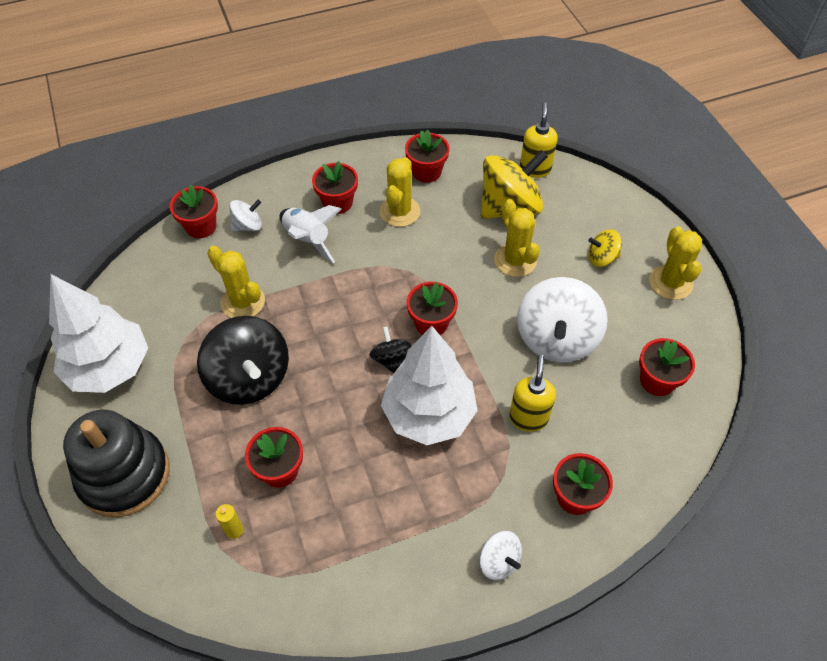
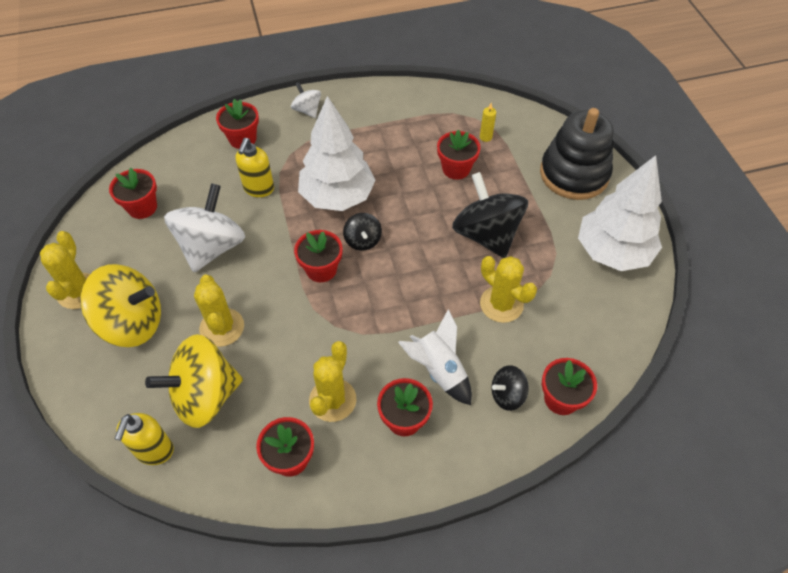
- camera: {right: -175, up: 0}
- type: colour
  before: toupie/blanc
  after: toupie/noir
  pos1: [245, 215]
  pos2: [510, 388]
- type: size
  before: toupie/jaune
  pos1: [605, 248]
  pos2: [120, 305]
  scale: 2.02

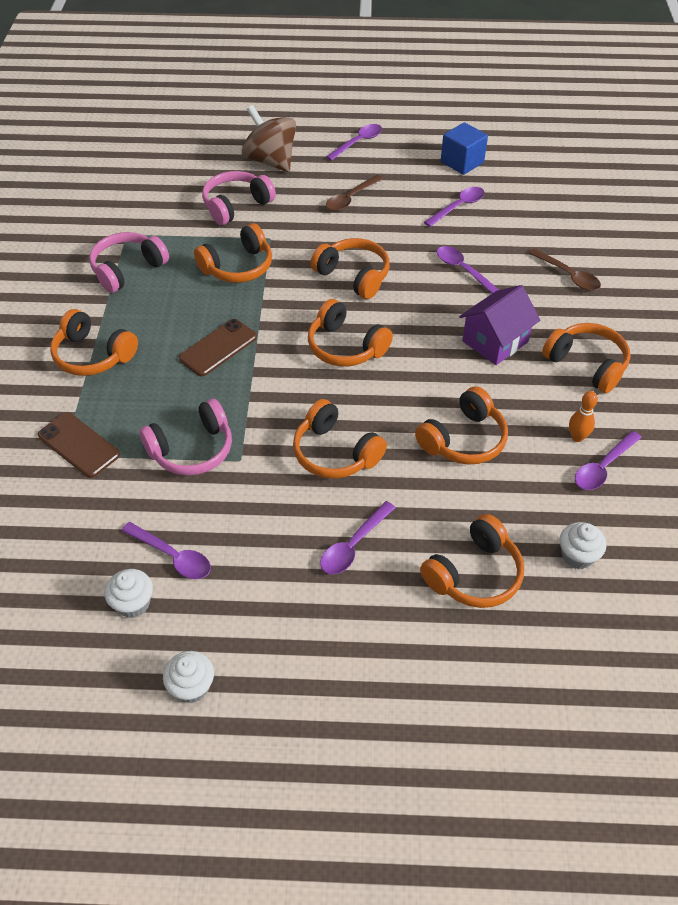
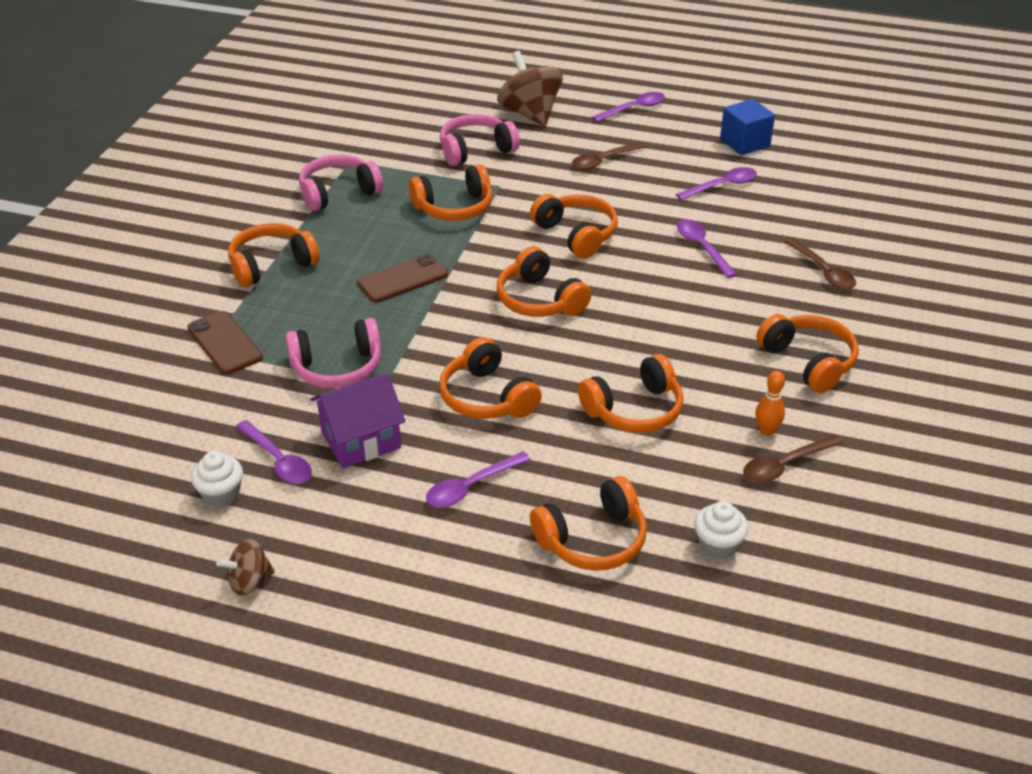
- camera: {right: 15, up: -10}
- type: relocated
  before: maison/violet
  pos1: [499, 325]
  pos2: [358, 420]
- type: spun
  before: casque audio/orange
  pos1: [94, 342]
  pos2: [274, 255]
  turn: 105
- type: colour
  before: cuillère/violet
  after: cuillère/marron
  pos1: [608, 460]
  pos2: [792, 459]
- type: exchanged
  before: muffin/blanc
  after: toupie/marron
  pos1: [188, 677]
  pos2: [245, 567]

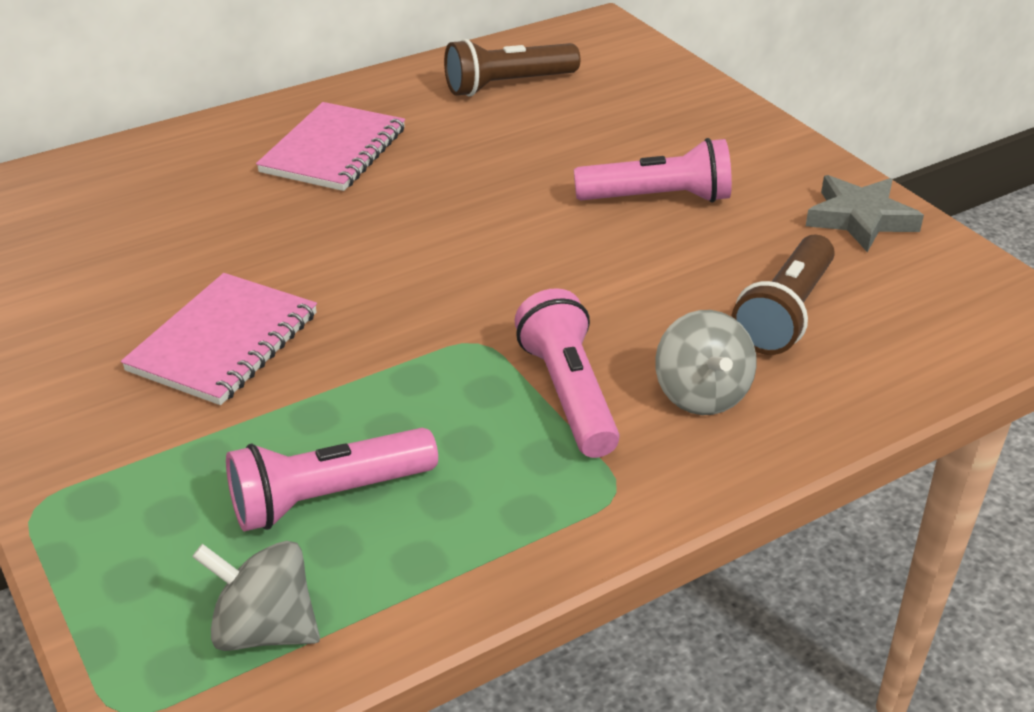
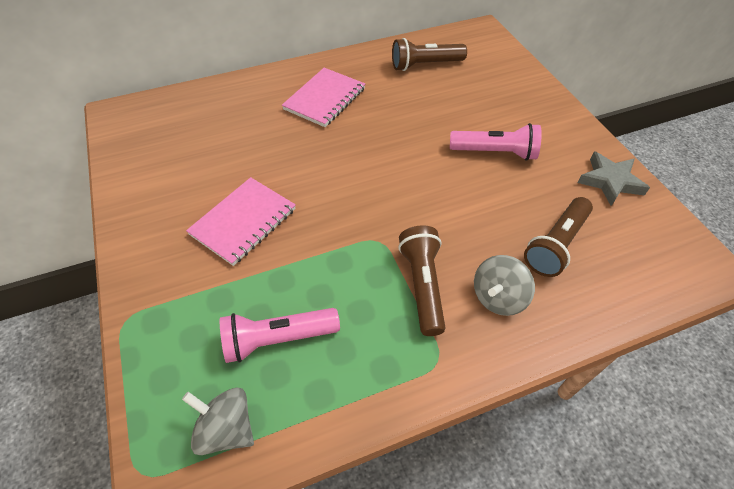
- camera: {right: 10, up: 15}
- type: colour
  before: lampe de poche/rose
  after: lampe de poche/marron
  pos1: [567, 373]
  pos2: [421, 280]
- type: spun
  before: toupie/gris
  pos1: [706, 362]
  pos2: [504, 285]
  turn: 45

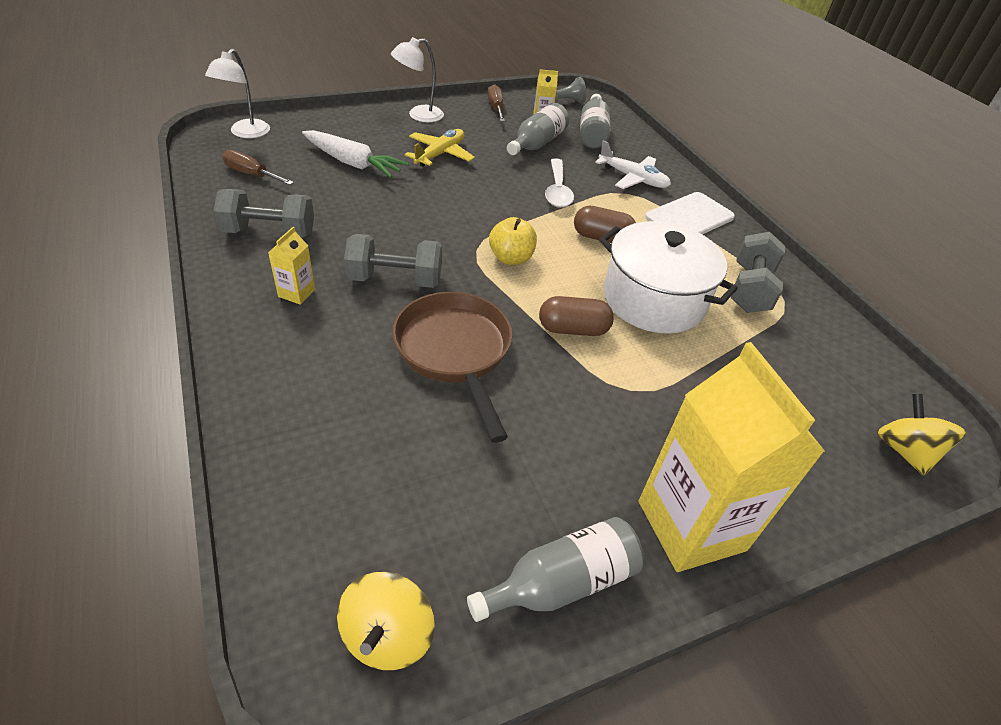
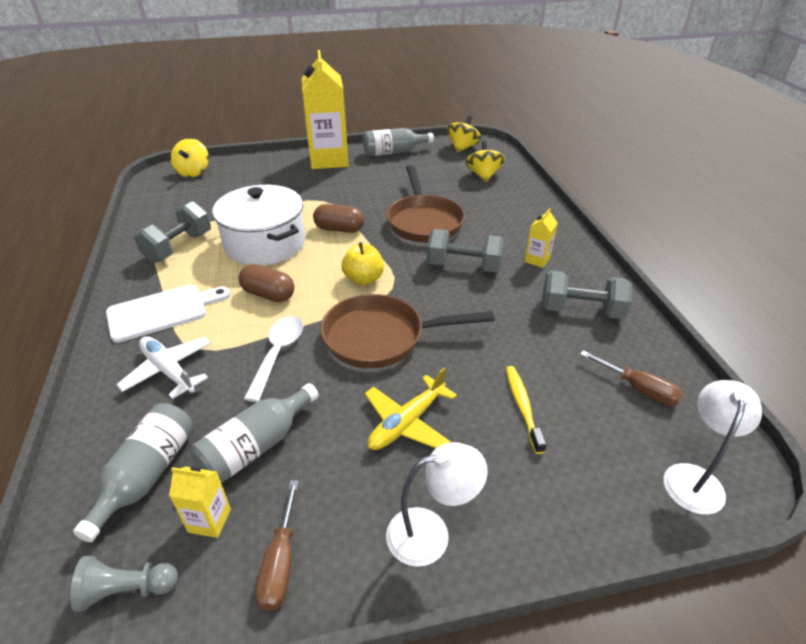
- camera: {right: -165, up: -5}
- type: exchanged
  before: carotte/blanc
  after: brosse à dents/jaune
  pos1: [355, 154]
  pos2: [526, 410]
- type: appeared
  after: toupie/jaune
  pos2: [485, 161]
- type: appeared
  after: poêle/marron
  pos2: [407, 331]

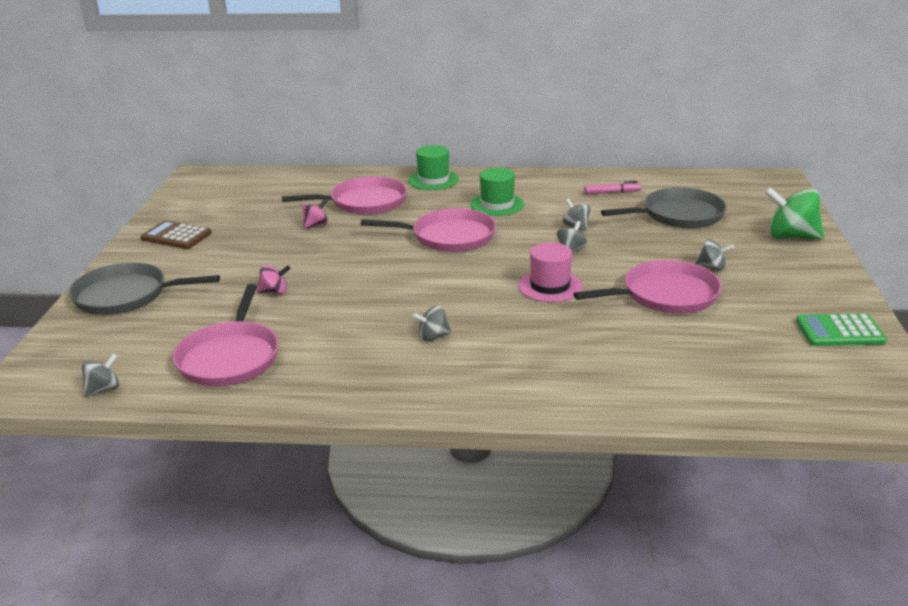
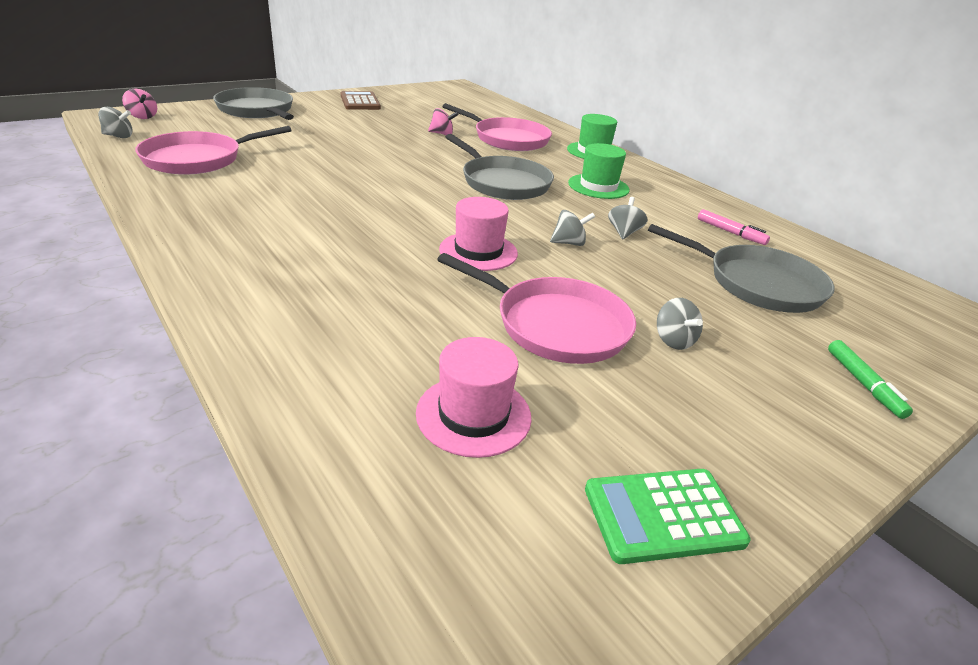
- camera: {right: 45, up: 5}
- type: exchanged
  before: toupie/vert
  after: feutre/vert
  pos1: [794, 213]
  pos2: [870, 379]
- type: colour
  before: poêle/rose
  after: poêle/gris
  pos1: [428, 230]
  pos2: [500, 167]
- type: relocated
  before: toupie/rose
  pos1: [274, 279]
  pos2: [139, 104]
- type: missing
  before: toupie/gris
  pos1: [431, 323]
- type: spun
  before: calculatrice/vert
  pos1: [841, 329]
  pos2: [668, 516]
  turn: -60
- type: appeared
  after: chapeau/rose
  pos2: [474, 397]

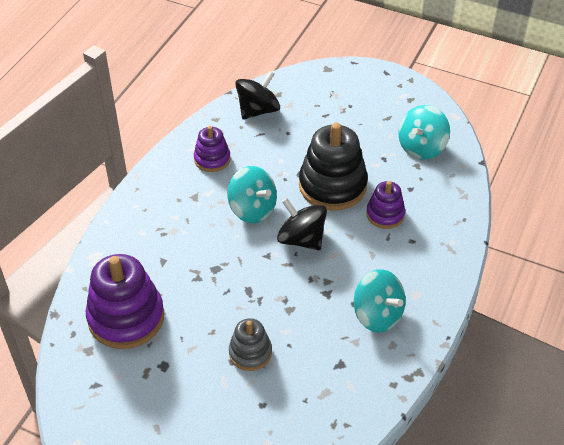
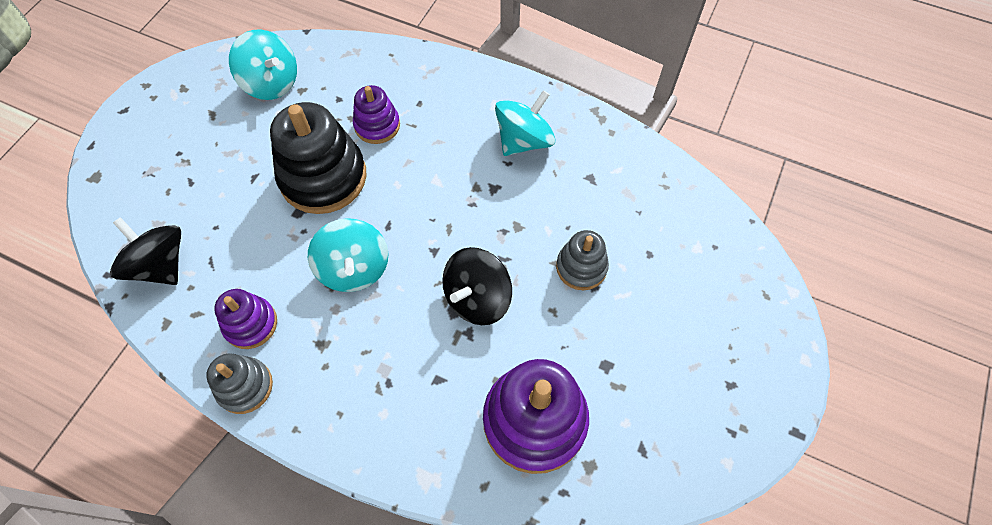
- camera: {right: -90, up: 15}
- type: spun
  before: toupie/turquoise
  pos1: [252, 194]
  pos2: [348, 255]
  turn: 120
- type: relocated
  before: toupie/noir
  pos1: [302, 224]
  pos2: [477, 286]
- type: appeared
  after: jouet à empiler/gris
  pos2: [239, 383]

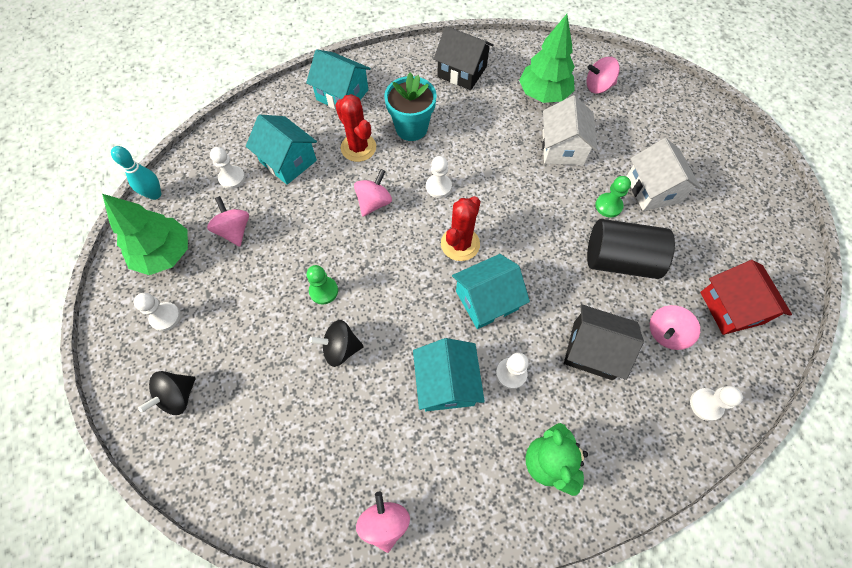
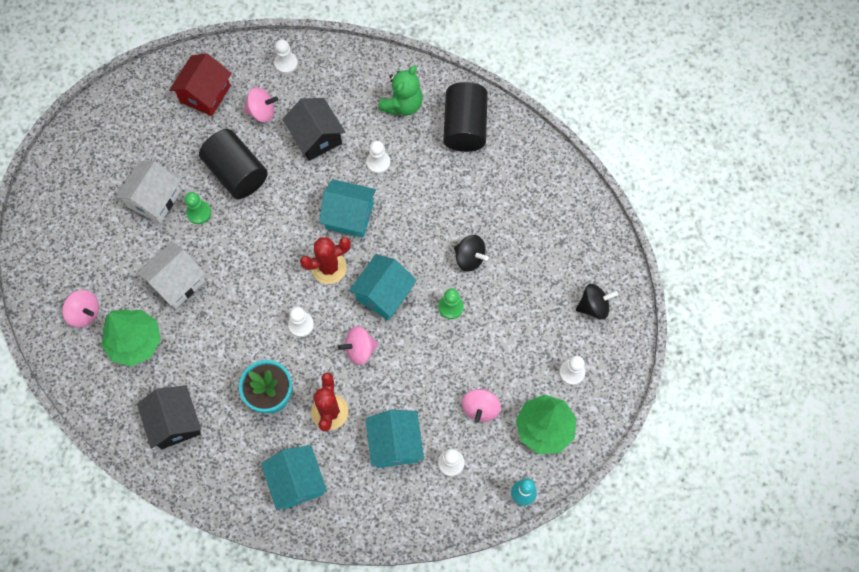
- camera: {right: -140, up: 5}
- type: relocated
  before: maison/turquoise
  pos1: [449, 374]
  pos2: [383, 287]
- type: missing
  before: toupie/rose
  pos1: [383, 522]
- type: appeared
  after: cylindre/noir
  pos2: [465, 117]

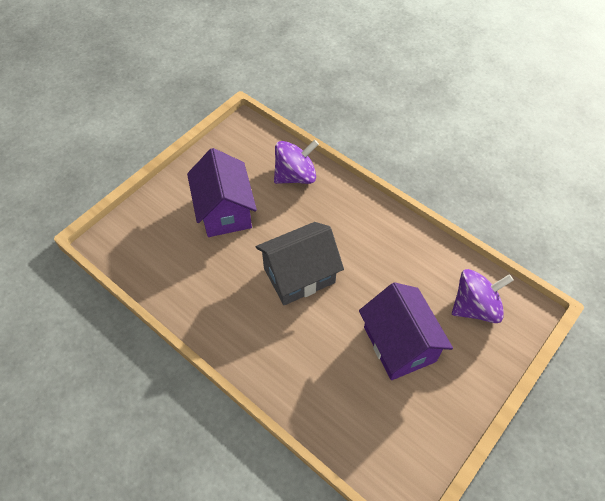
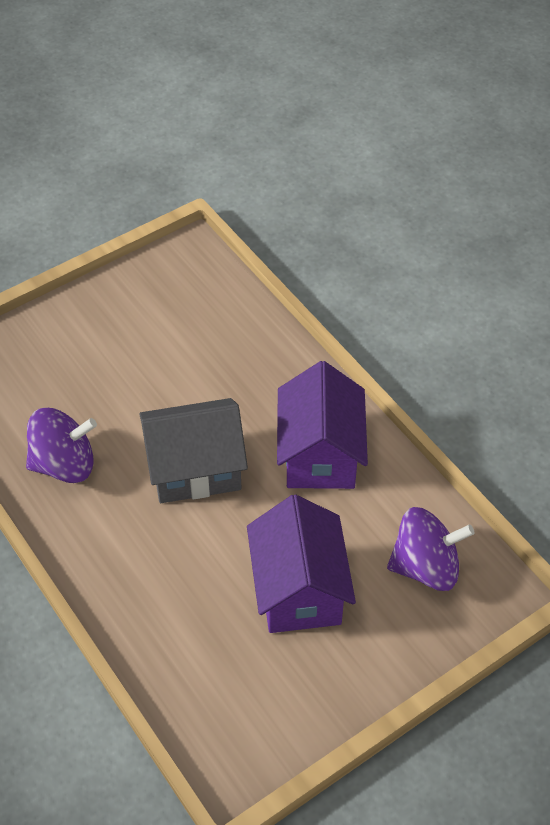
- camera: {right: 15, up: -5}
- type: relocated
  before: toupie/violet
  pos1: [296, 162]
  pos2: [61, 445]
- type: relocated
  before: maison/violet
  pos1: [222, 192]
  pos2: [322, 425]

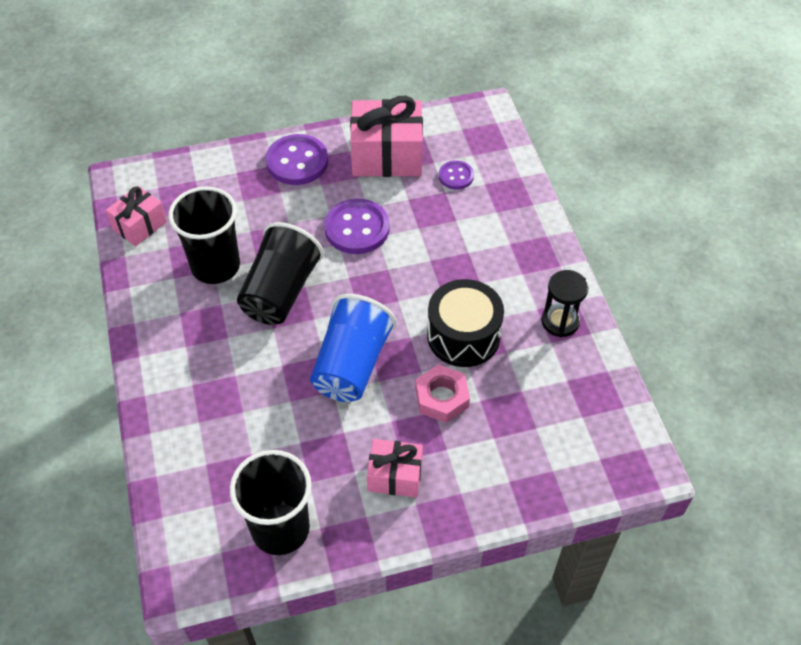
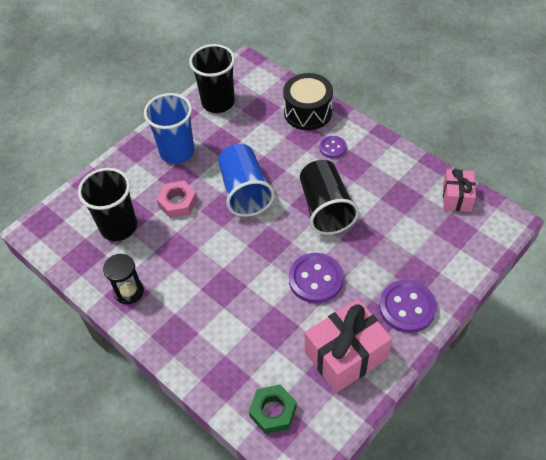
- camera: {right: 150, up: 0}
- type: relocated
  before: bouton/violet
  pos1: [456, 175]
  pos2: [333, 147]
- type: relocated
  before: gobelet/noir
  pos1: [204, 235]
  pos2: [107, 204]
- type: relocated
  before: tambour/noir
  pos1: [465, 323]
  pos2: [308, 101]
- type: exchanged
  before: cadeau/rose
  after: gobelet/bleu
  pos1: [395, 468]
  pos2: [169, 128]
- type: appeared
  after: écrou/vert
  pos2: [273, 409]

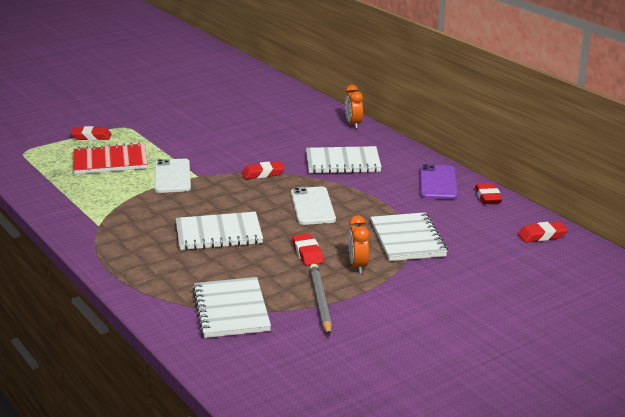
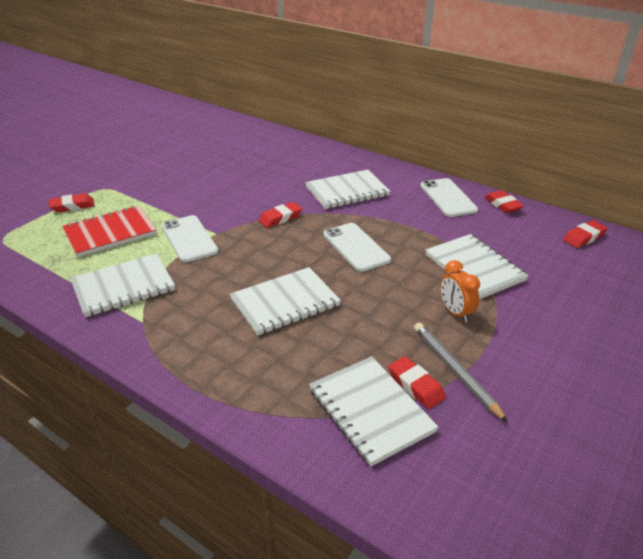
- camera: {right: -20, up: 10}
- type: missing
  before: réveil/orange
  pos1: [354, 107]
- type: colour
  before: téléphone/violet
  after: téléphone/blanc
  pos1: [439, 181]
  pos2: [449, 197]
- type: relocated
  before: gomme/rouge
  pos1: [308, 249]
  pos2: [417, 382]
- type: appeared
  after: carnet/blanc
  pos2: [122, 285]

